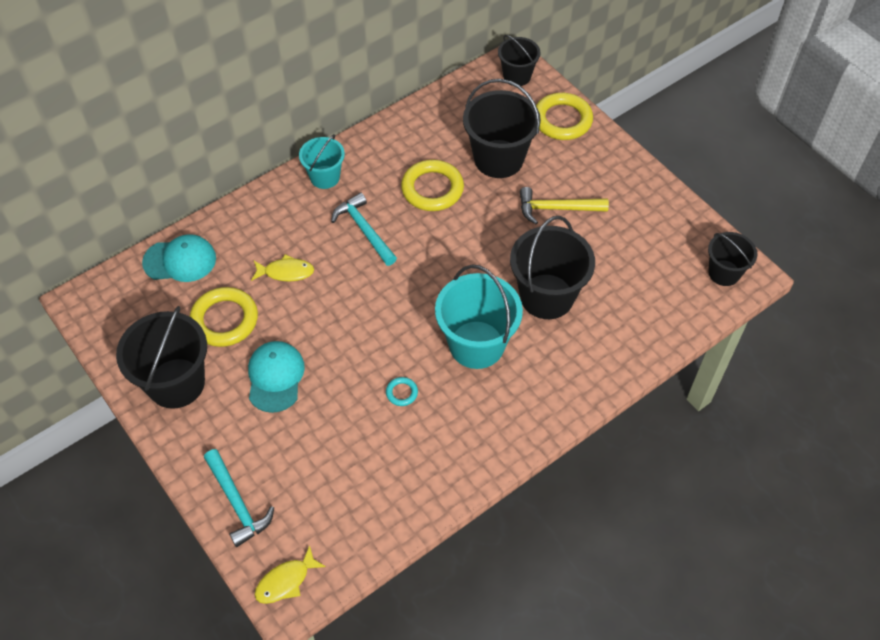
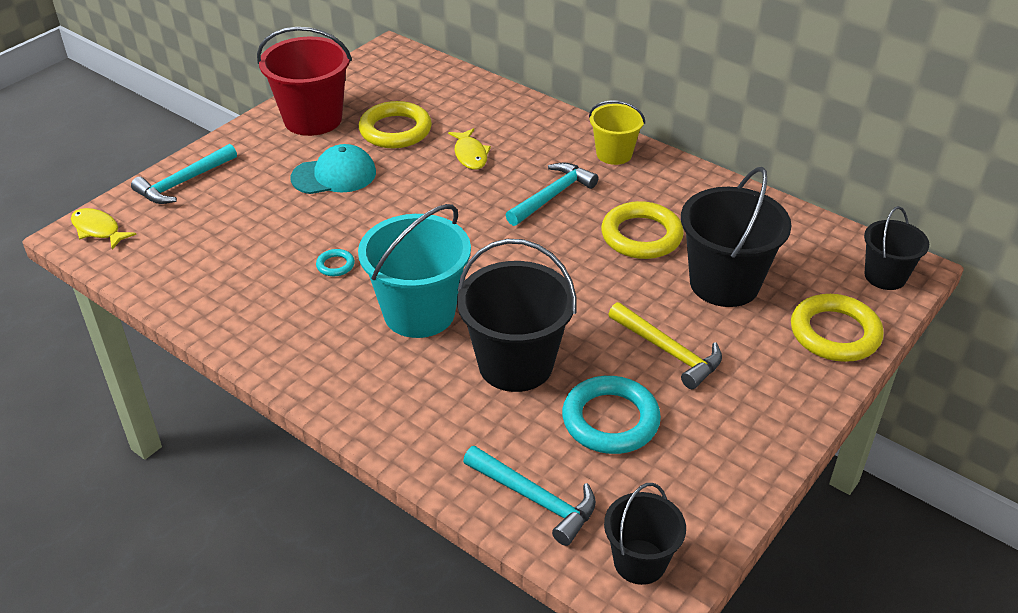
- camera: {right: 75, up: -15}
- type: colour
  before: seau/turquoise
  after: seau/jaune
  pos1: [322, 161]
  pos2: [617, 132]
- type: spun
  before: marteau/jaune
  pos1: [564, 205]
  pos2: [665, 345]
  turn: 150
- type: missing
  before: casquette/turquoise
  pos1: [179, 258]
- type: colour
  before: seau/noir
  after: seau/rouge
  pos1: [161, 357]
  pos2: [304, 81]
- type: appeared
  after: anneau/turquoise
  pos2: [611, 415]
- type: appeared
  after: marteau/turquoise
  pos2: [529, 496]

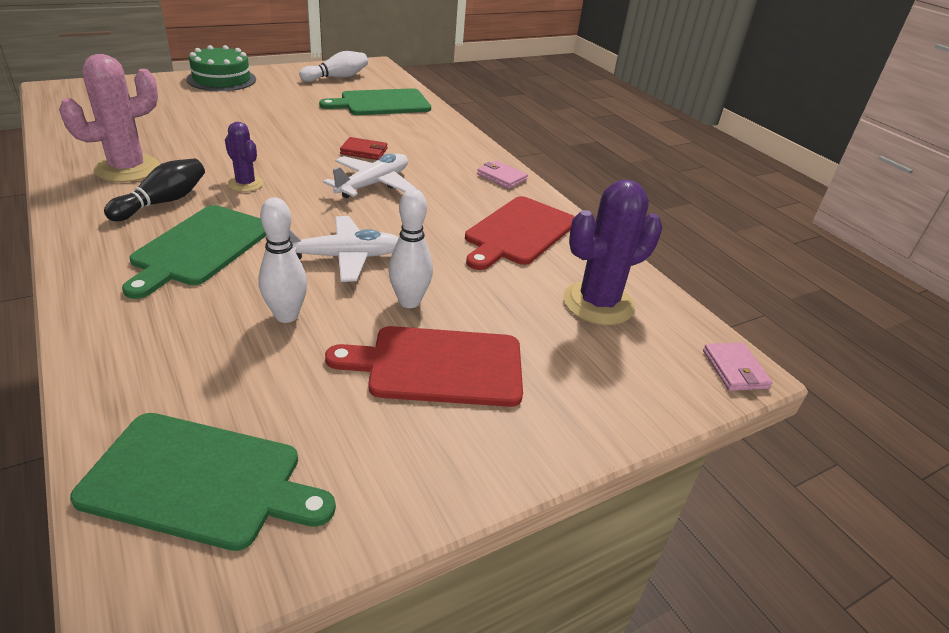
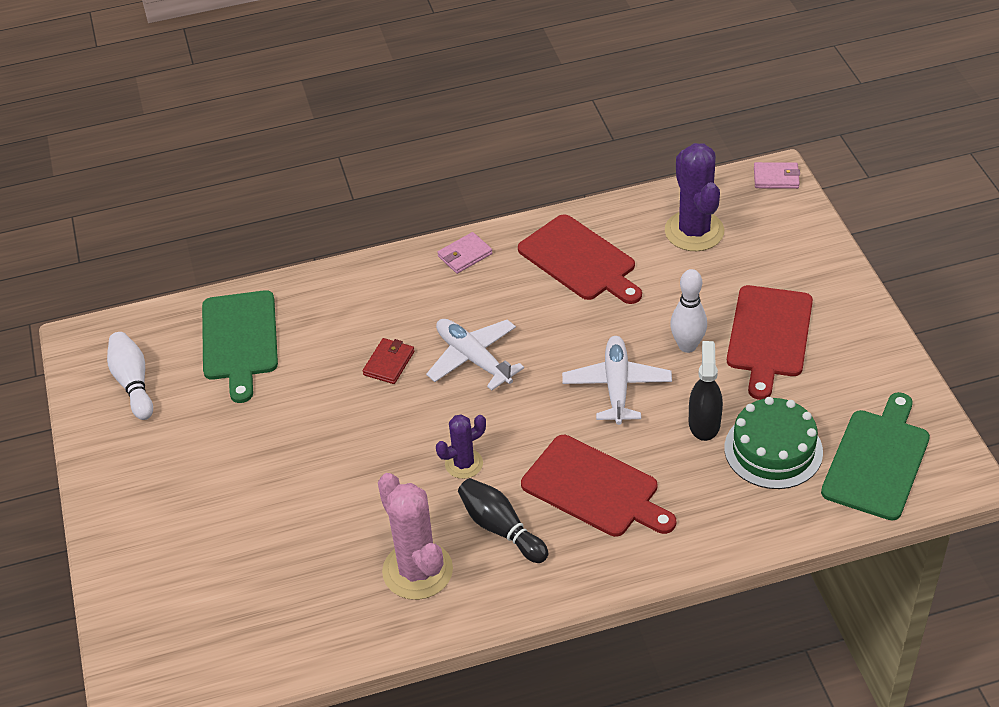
- camera: {right: -70, up: 10}
- type: relocated
  before: gâteau/vert
  pos1: [221, 68]
  pos2: [773, 443]
- type: exchanged
  before: quille/blanc
  after: vaporisateur/noir
  pos1: [282, 260]
  pos2: [706, 391]
- type: colour
  before: planche à découper/vert
  after: planche à découper/rouge
  pos1: [194, 252]
  pos2: [598, 486]

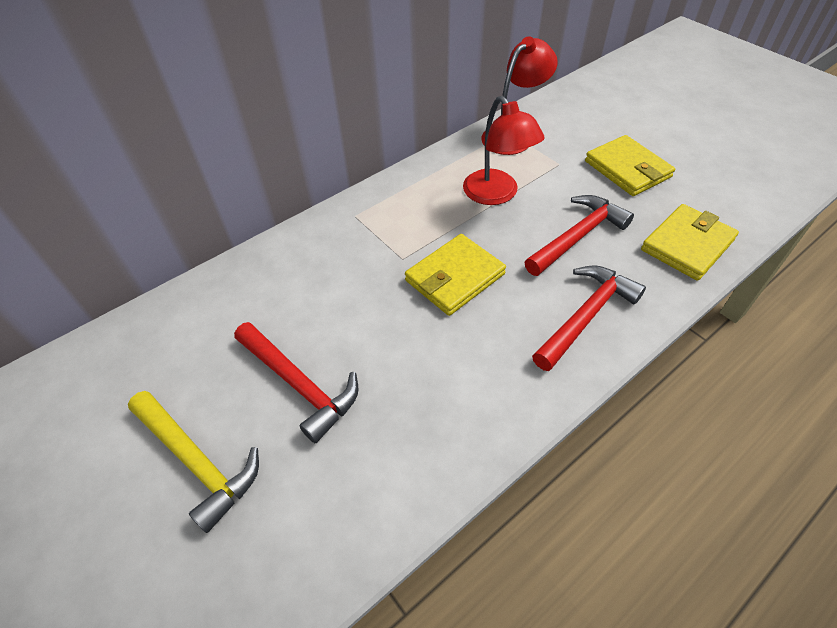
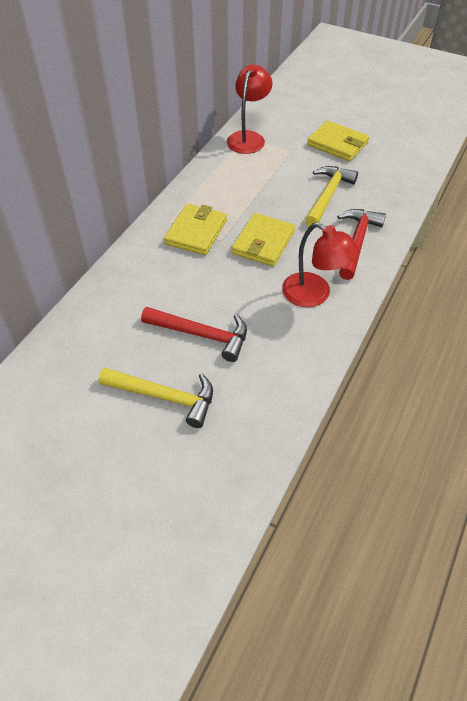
- camera: {right: -25, up: 0}
- type: relocated
  before: lampe/rouge
  pos1: [504, 150]
  pos2: [321, 264]
- type: colour
  before: marteau/rouge
  after: marteau/jaune
  pos1: [579, 235]
  pos2: [331, 196]
- type: relocated
  before: portefeuille/jaune
  pos1: [690, 242]
  pos2: [195, 229]

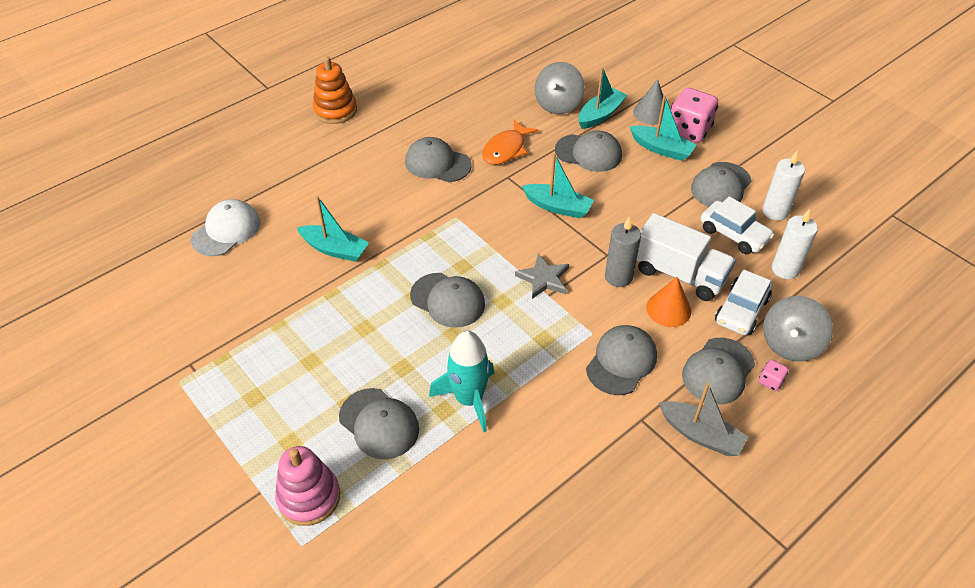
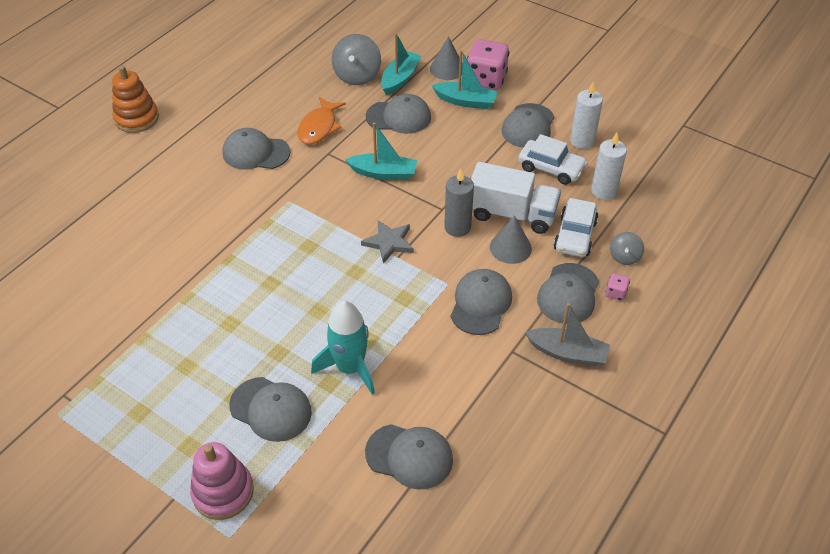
- camera: {right: -15, up: 0}
- type: missing
  before: bateau/turquoise
  pos1: [333, 229]
- type: missing
  before: casquette/blanc
  pos1: [225, 227]
- type: relocated
  before: casquette/gris
  pos1: [447, 300]
  pos2: [409, 457]
- type: colour
  before: cône/orange
  after: cône/gris
  pos1: [668, 302]
  pos2: [511, 239]
- type: size
  before: toupie/gris
  pos1: [798, 329]
  pos2: [627, 248]
  scale: 0.56

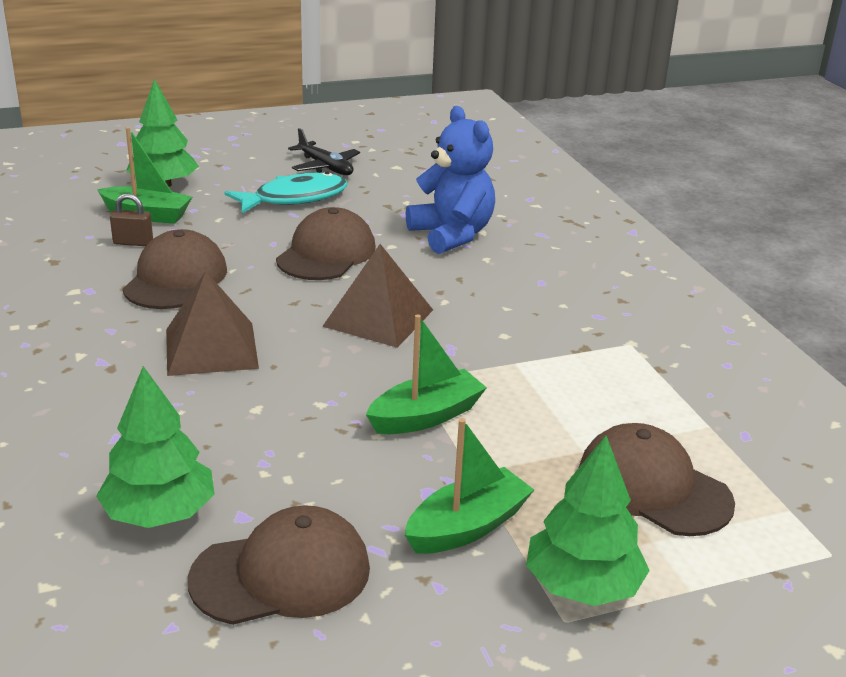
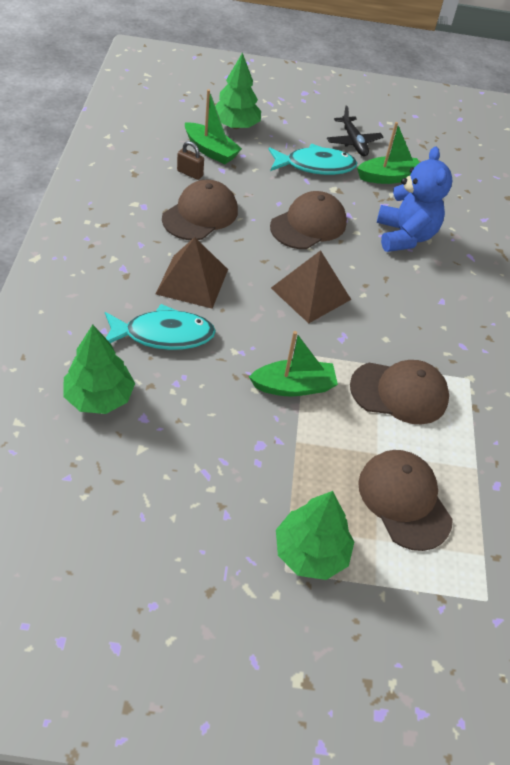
- camera: {right: 20, up: 20}
- type: relocated
  before: bateau/vert
  pos1: [469, 486]
  pos2: [388, 153]
- type: relocated
  before: casquette/marron
  pos1: [279, 565]
  pos2: [399, 392]
- type: appeared
  after: poisson/turquoise
  pos2: [160, 327]

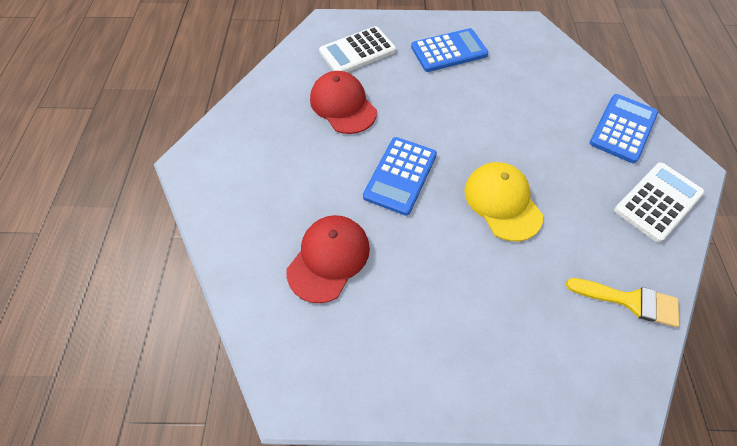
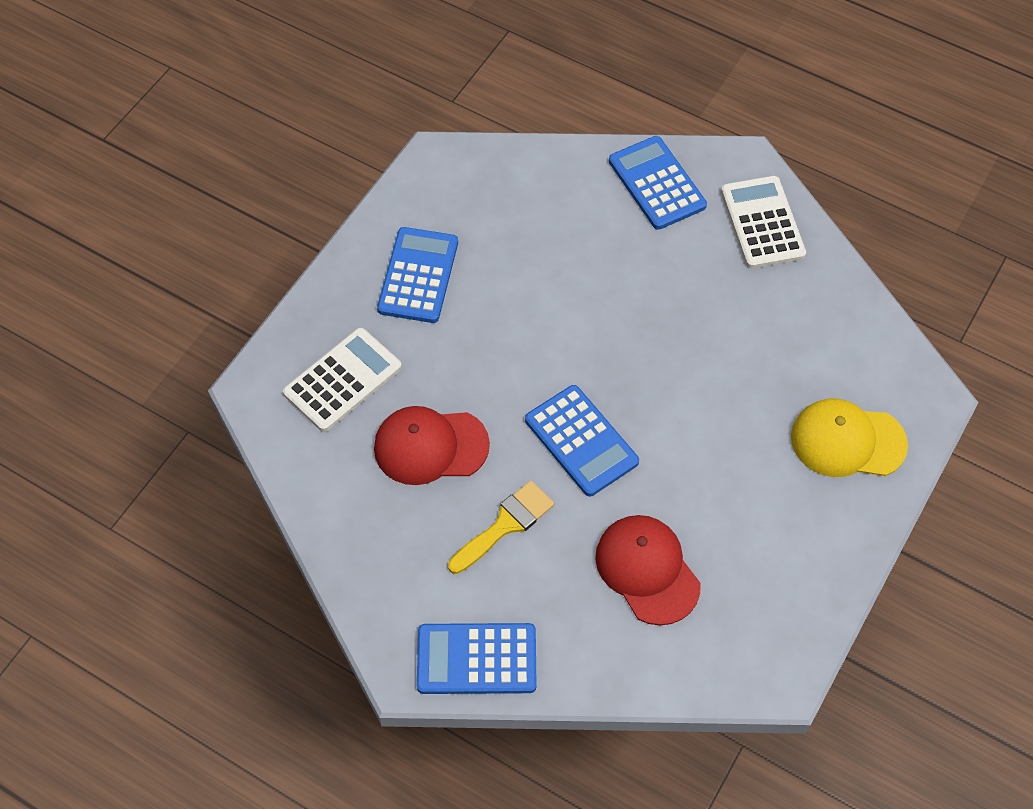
- camera: {right: -60, up: 0}
- type: spun
  before: calculatrice/blanc
  pos1: [357, 49]
  pos2: [342, 380]
  turn: -135
- type: relocated
  before: casquette/jaune
  pos1: [503, 201]
  pos2: [849, 438]
- type: relocated
  before: pinceau/jaune
  pos1: [622, 302]
  pos2: [501, 527]
- type: appeared
  after: calculatrice/bleu
  pos2: [477, 658]

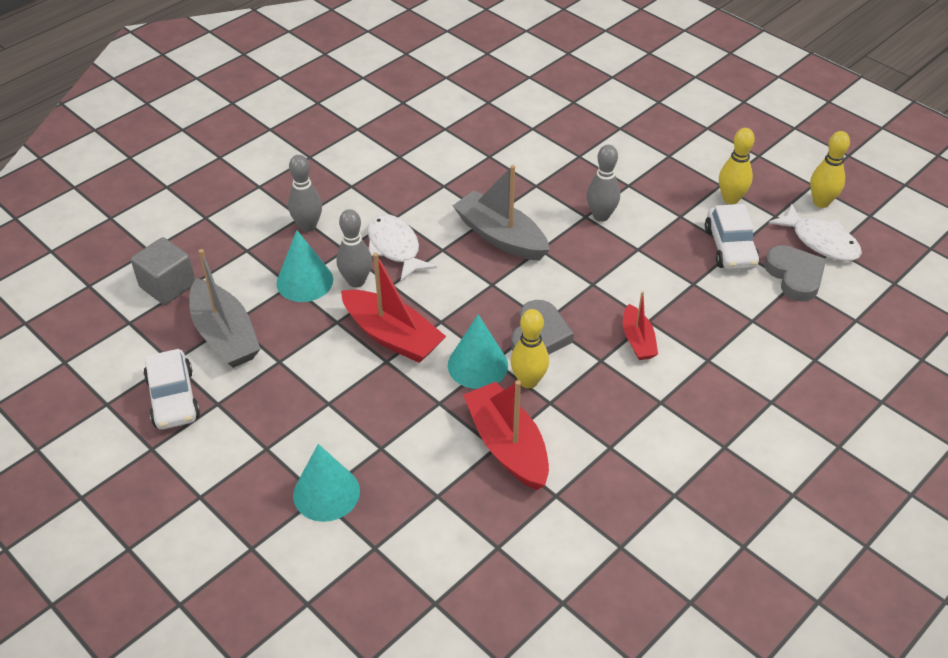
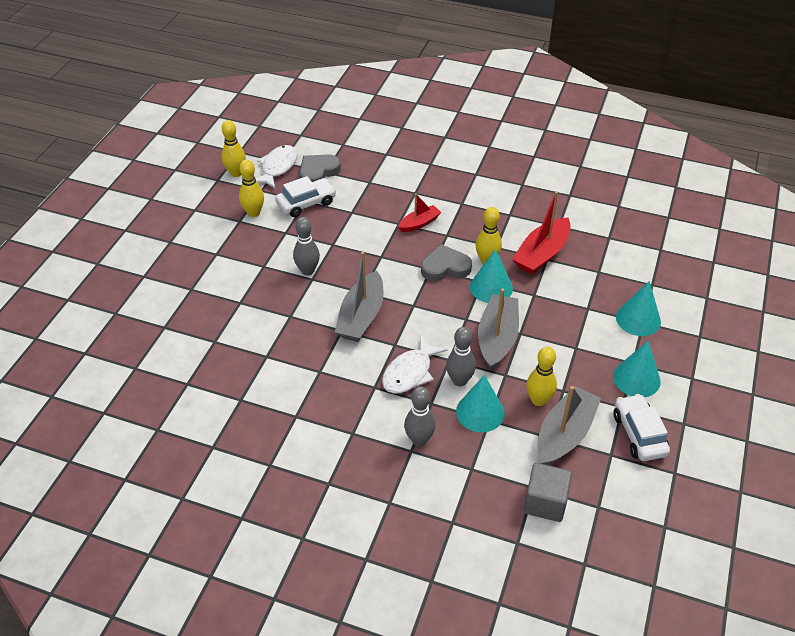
- camera: {right: -115, up: 0}
- type: colour
  before: bateau/rouge
  after: bateau/gris
  pos1: [393, 307]
  pos2: [498, 329]
- type: spun
  before: voiture/blanc
  pos1: [171, 389]
  pos2: [642, 427]
  turn: -60
- type: appeared
  after: cône/turquoise
  pos2: [637, 369]
- type: appeared
  after: quille/jaune
  pos2: [541, 376]

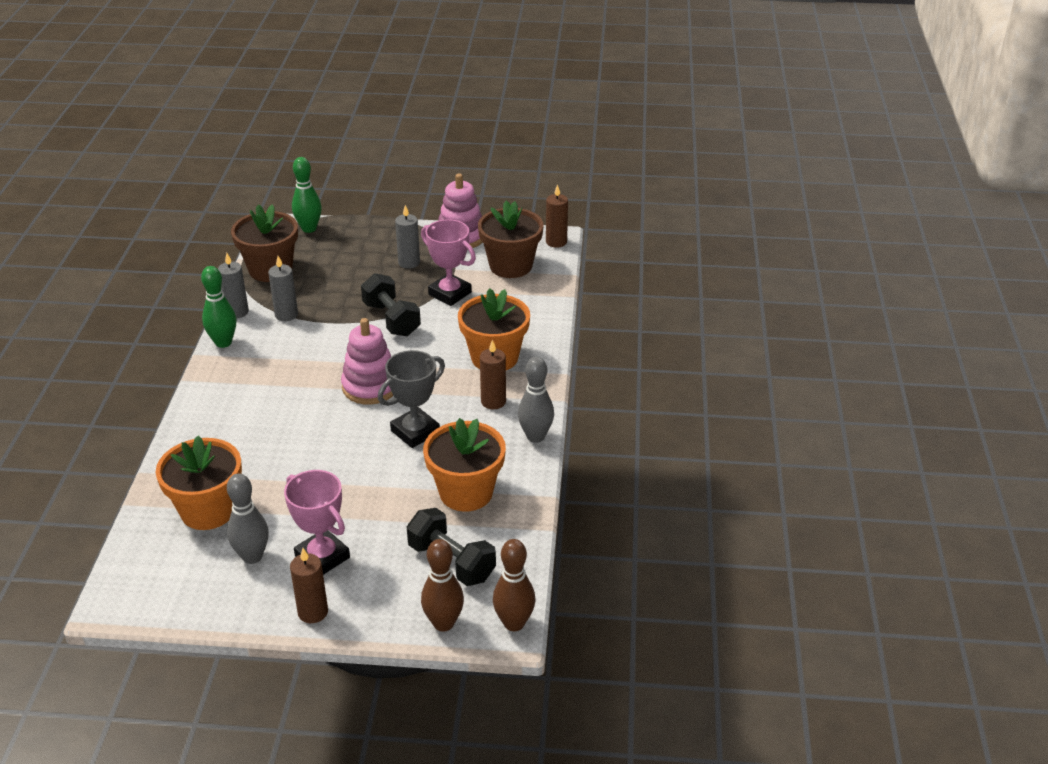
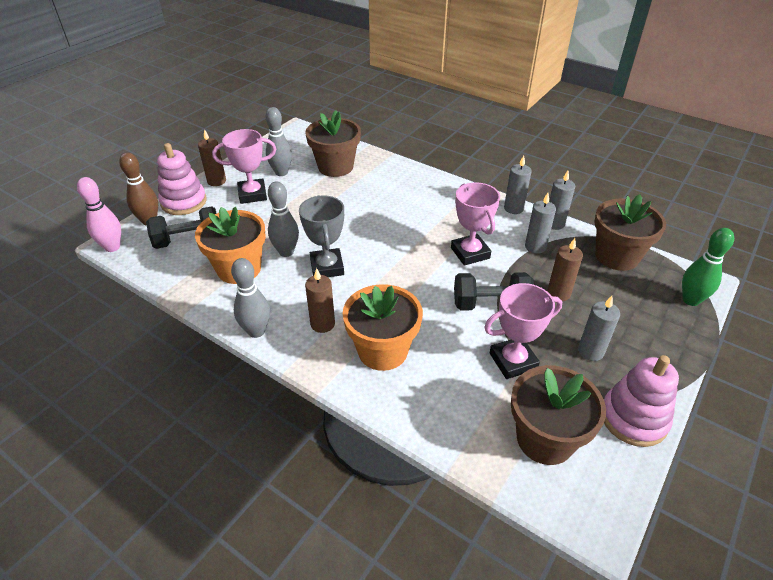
- camera: {right: 120, up: 5}
- type: relocated
  before: bougie/marron
  pos1: [557, 216]
  pos2: [565, 269]
- type: exchanged
  before: quille/vert
  after: bougie/gris
  pos1: [218, 307]
  pos2: [518, 185]
- type: relocated
  before: jouet à empiler/rose
  pos1: [367, 361]
  pos2: [182, 179]
- type: colour
  before: pot de fleurs/orange
  after: pot de fleurs/marron
  pos1: [199, 483]
  pos2: [333, 143]
- type: colour
  before: quille/marron
  after: quille/rose
  pos1: [514, 585]
  pos2: [99, 214]
- type: appeared
  after: quille/gris
  pos2: [283, 219]
- type: appeared
  after: trophée/rose
  pos2: [475, 224]

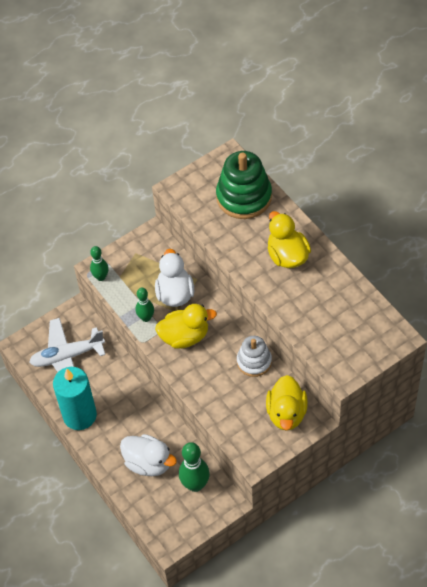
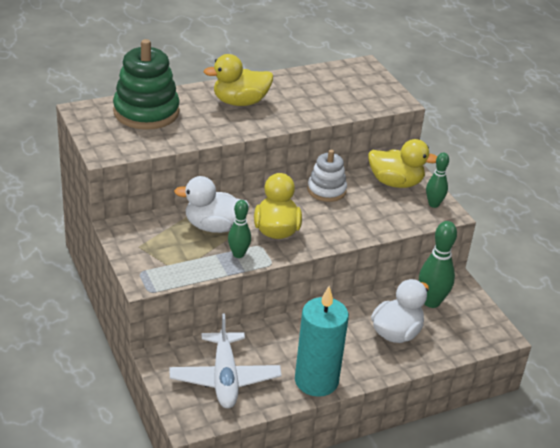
- camera: {right: -85, up: -20}
- type: relocated
  before: quille/vert
  pos1: [99, 263]
  pos2: [437, 180]

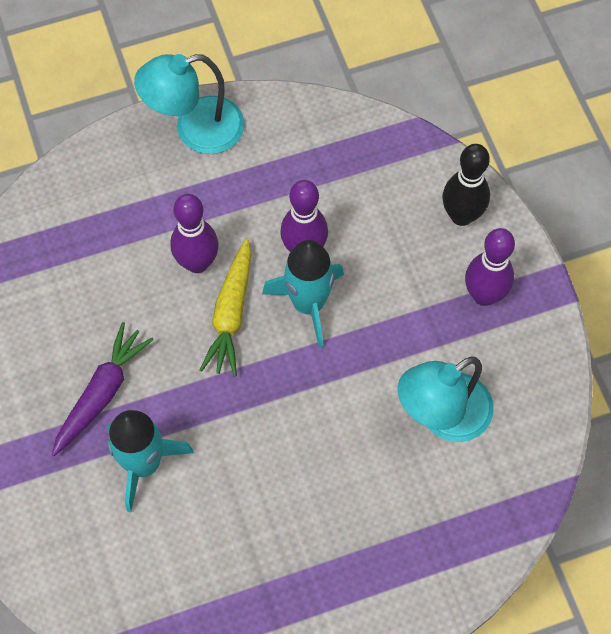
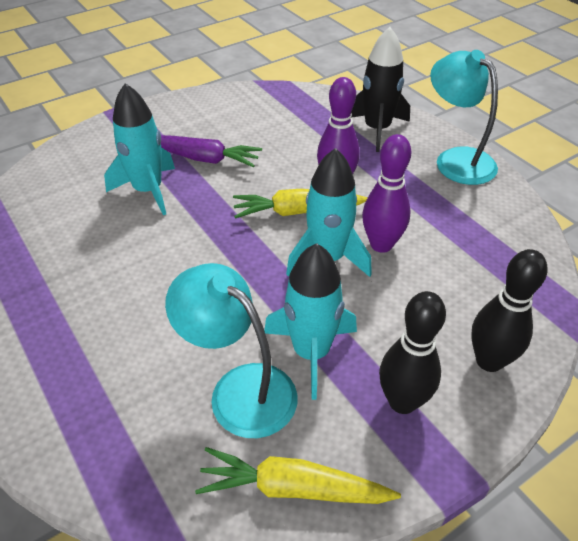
- camera: {right: 75, up: -20}
- type: colour
  before: quille/violet
  after: quille/noir
  pos1: [490, 267]
  pos2: [412, 352]
- type: appeared
  after: fusée/noir
  pos2: [380, 89]
- type: appeared
  after: fusée/turquoise
  pos2: [310, 321]
- type: appeared
  after: carotte/jaune
  pos2: [298, 475]

